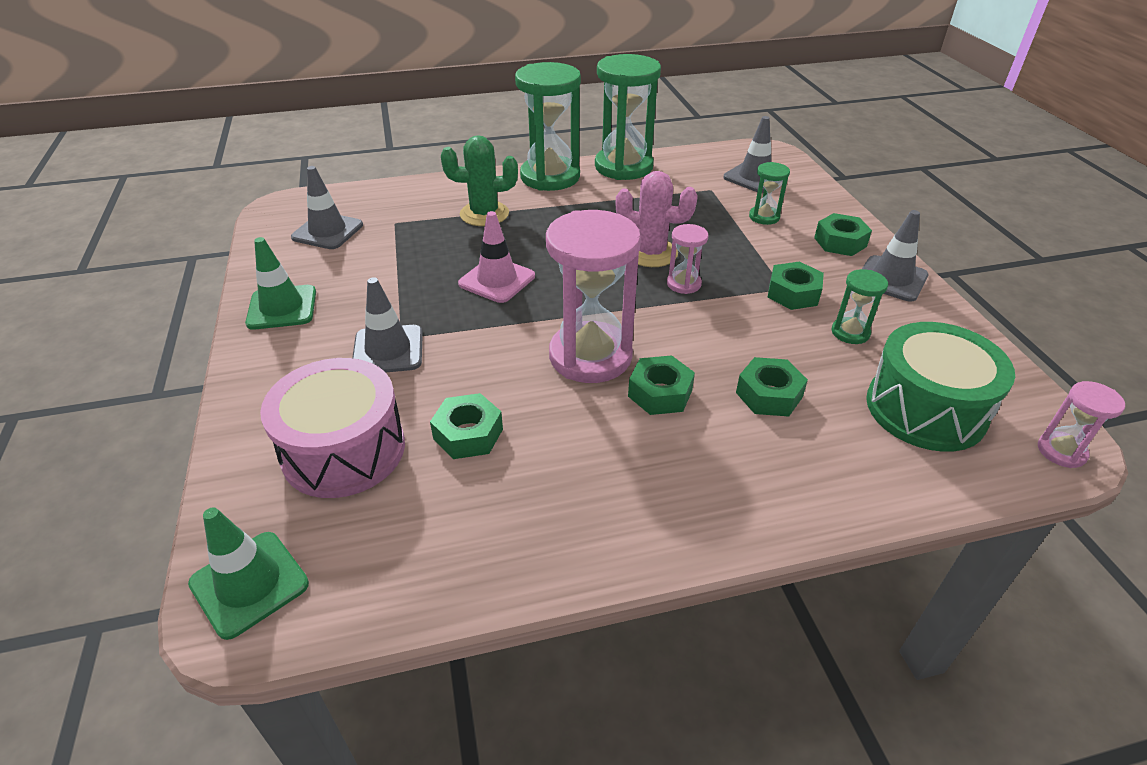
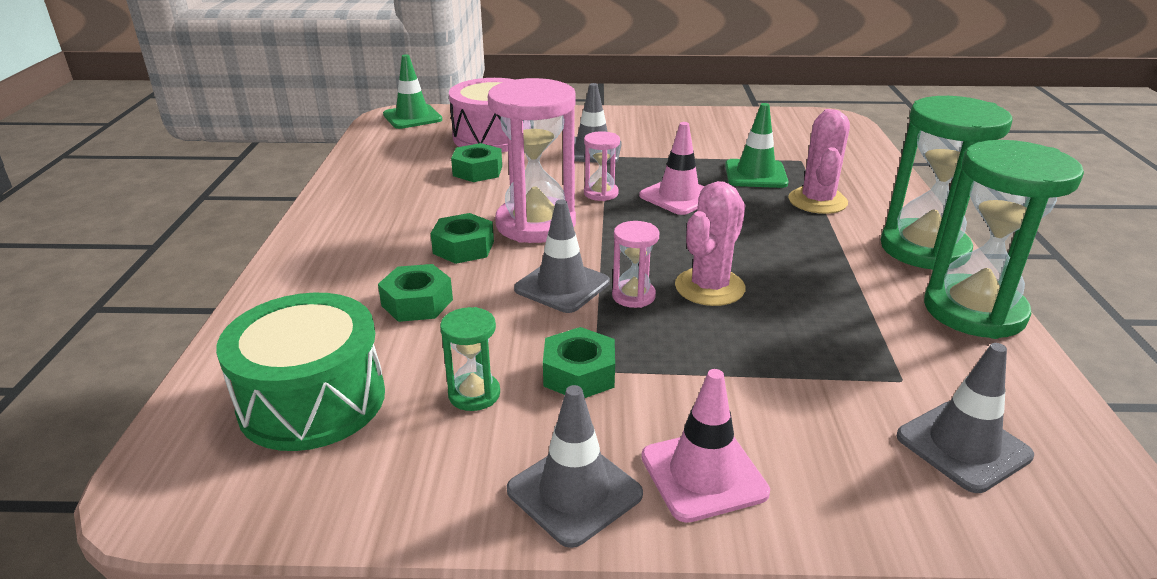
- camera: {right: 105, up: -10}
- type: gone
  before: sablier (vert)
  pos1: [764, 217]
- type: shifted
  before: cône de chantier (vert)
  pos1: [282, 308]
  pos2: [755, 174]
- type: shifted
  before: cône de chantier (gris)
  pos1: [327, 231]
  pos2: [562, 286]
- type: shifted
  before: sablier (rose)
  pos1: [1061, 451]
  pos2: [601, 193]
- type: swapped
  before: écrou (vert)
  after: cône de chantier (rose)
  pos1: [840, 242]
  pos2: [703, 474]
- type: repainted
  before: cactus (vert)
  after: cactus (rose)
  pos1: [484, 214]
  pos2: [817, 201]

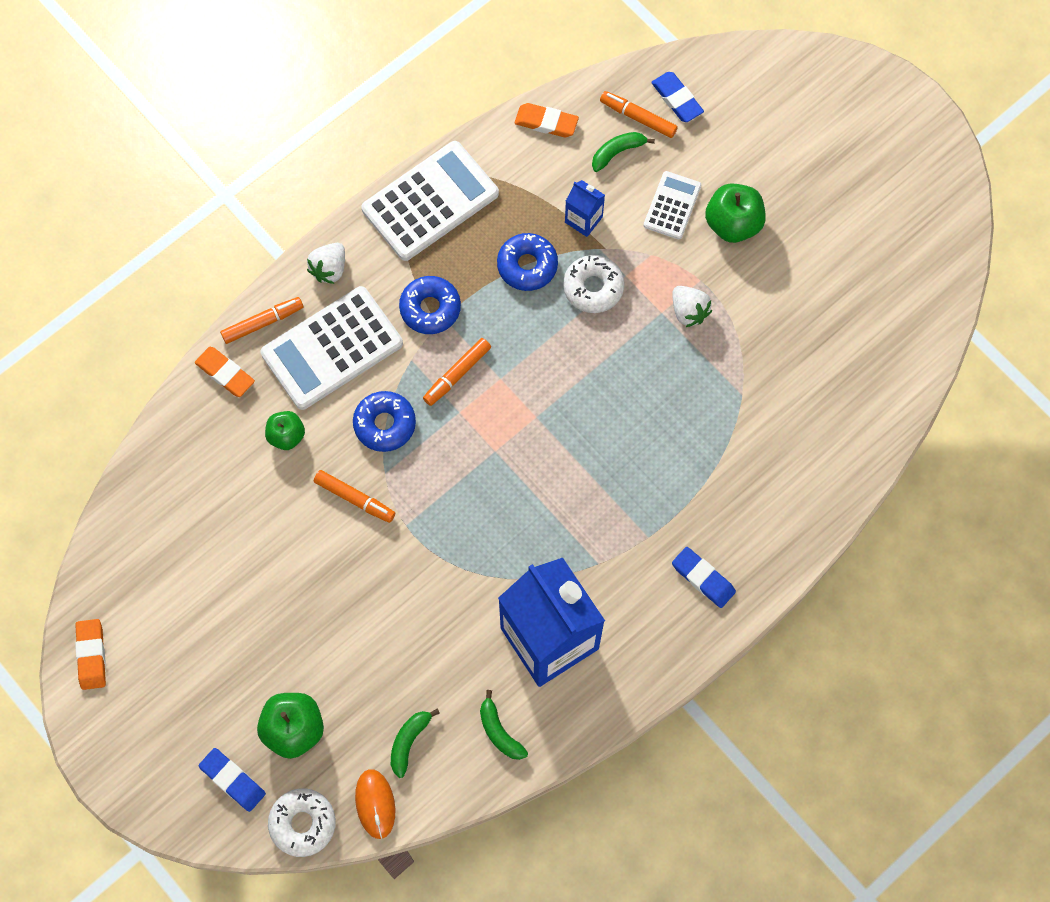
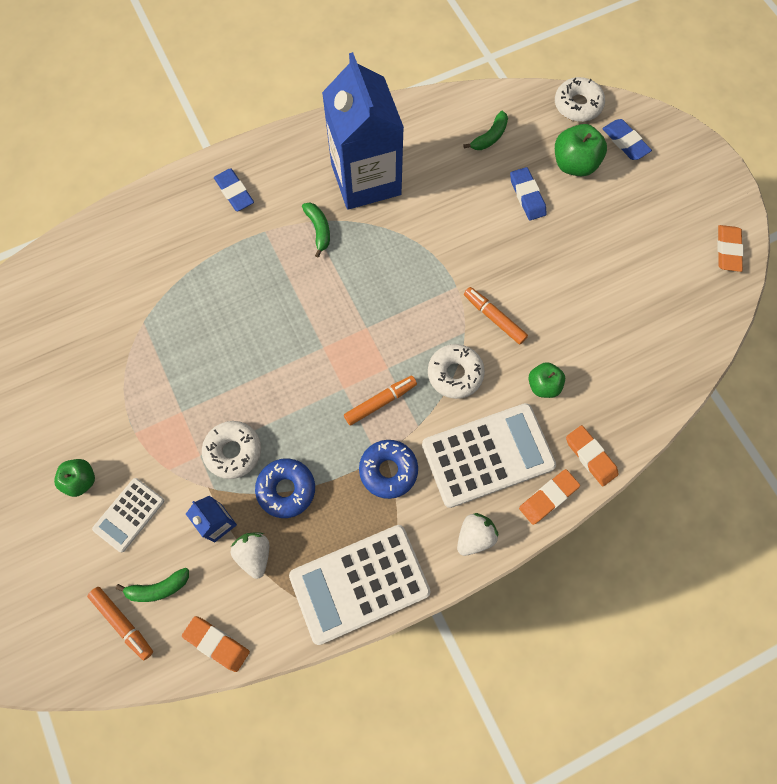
- camera: {right: -165, up: 0}
- type: gone
  before: souris (orange)
  pos1: [375, 804]
- type: shifted
  before: banane (vert)
  pos1: [499, 732]
  pos2: [318, 230]
- type: shifted
  before: gomme (bleu)
  pos1: [676, 99]
  pos2: [527, 196]
- type: shifted
  before: fraise (blanc)
  pos1: [688, 311]
  pos2: [254, 554]
- type: swapped
  before: feutre (orange)
  after: gomme (orange)
  pos1: [263, 323]
  pos2: [548, 497]
- type: repainted
  before: beignet (bleu)
  after: beignet (blanc)
  pos1: [385, 424]
  pos2: [455, 374]
- type: scaled
  before: pomme (vert)
  pos1: [733, 224]
  pos2: [81, 480]
  scale: 0.64

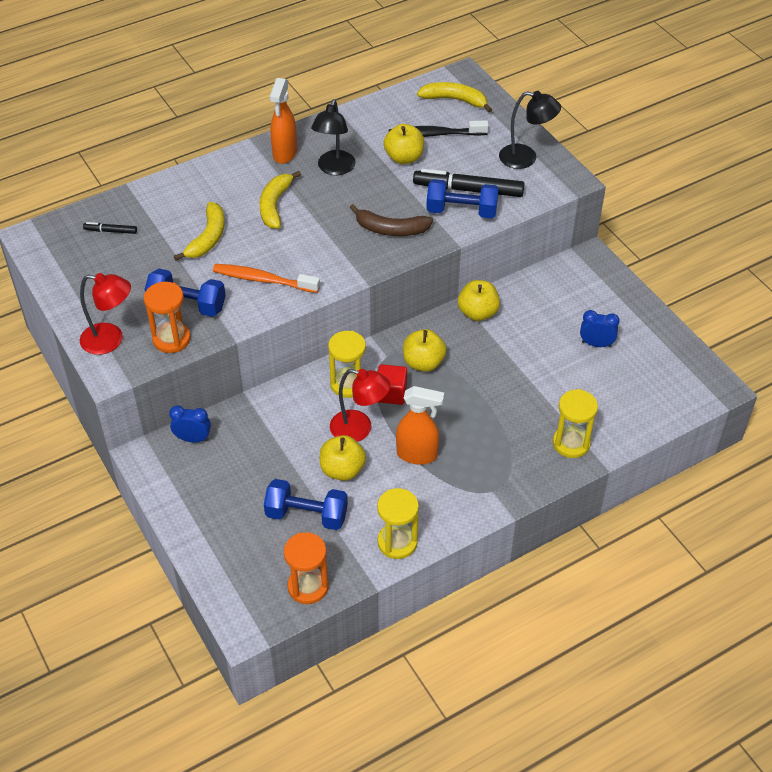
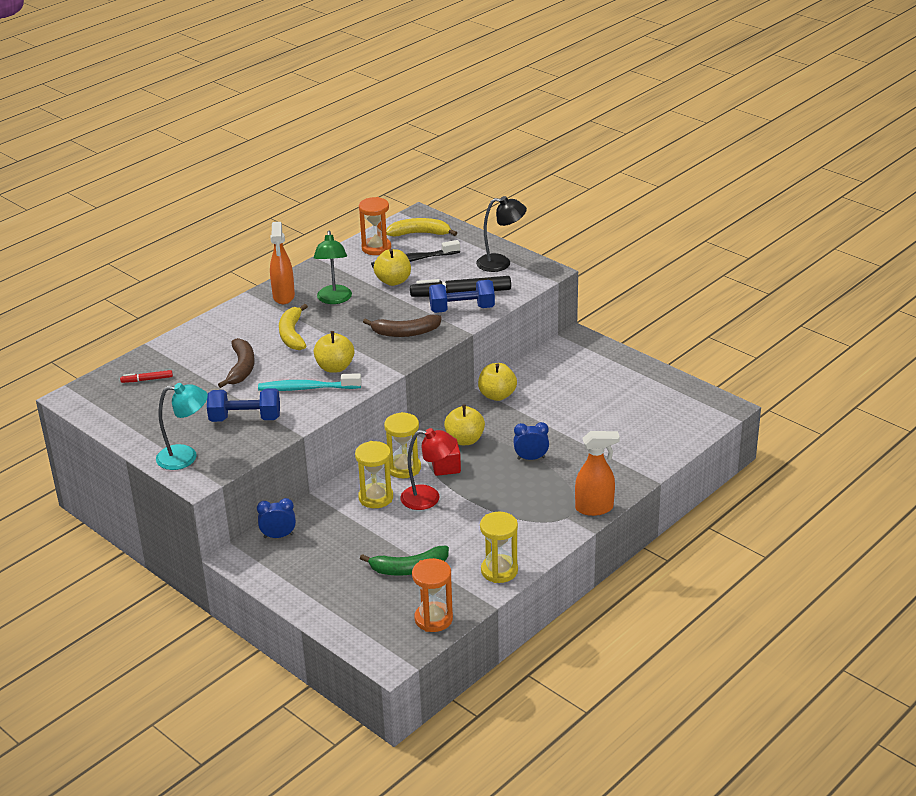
- camera: {right: -15, up: -15}
- type: shifted
  before: sablier (orange)
  pos1: [171, 339]
  pos2: [376, 248]
- type: shifted
  before: pomme (jaune)
  pos1: [342, 470]
  pos2: [335, 367]
- type: shifted
  before: vaporisateur (orange)
  pos1: [417, 455]
  pos2: [594, 508]
- type: shifted
  before: sablier (jaune)
  pos1: [571, 443]
  pos2: [376, 497]
- type: shifted
  before: réveil (bleu)
  pos1: [596, 344]
  pos2: [531, 458]
- type: swapped
  before: haltère (bleu)
  after: banane (vert)
  pos1: [306, 515]
  pos2: [409, 568]
- type: repainted
  before: lampe (rouge)
  after: lampe (turquoise)
  pos1: [110, 340]
  pos2: [185, 457]
- type: repainted
  before: feutre (noir)
  after: feutre (rouge)
  pos1: [110, 231]
  pos2: [147, 380]
- type: repainted
  before: banane (jaune)
  after: banane (marron)
  pos1: [208, 238]
  pos2: [241, 368]
- type: repainted
  before: brosse à dents (orange)
  after: brosse à dents (turquoise)
  pos1: [263, 280]
  pos2: [306, 388]
- type: repainted
  before: lampe (noir)
  after: lampe (vert)
  pos1: [334, 169]
  pos2: [334, 299]

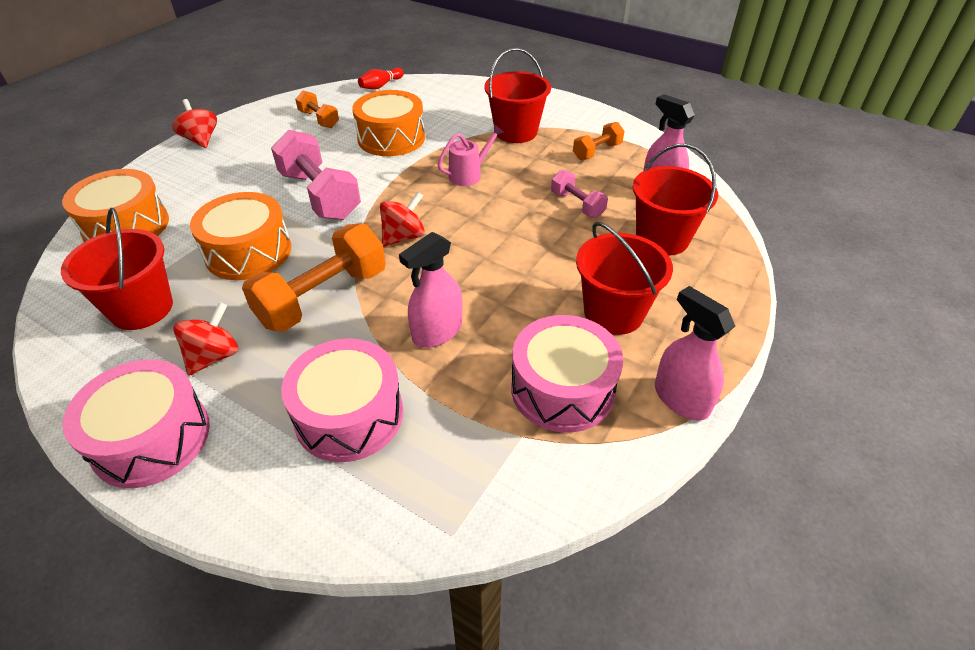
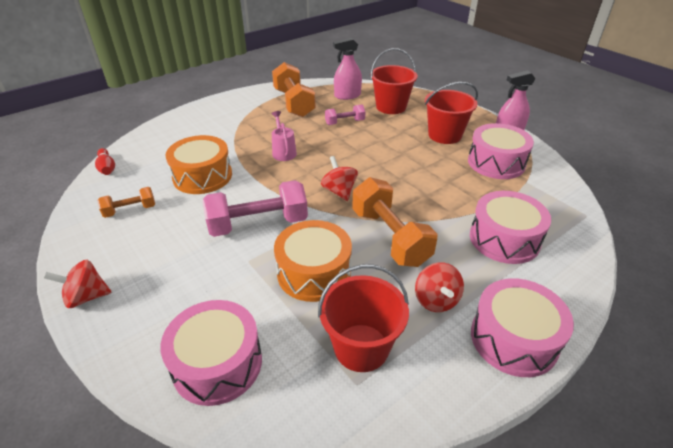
- camera: {right: -70, up: -5}
- type: gone
  before: vaporisateur (rose)
  pos1: [437, 332]
- type: gone
  before: seau (rouge)
  pos1: [516, 132]
- type: repainted
  before: tambour (orange)
  after: tambour (rose)
  pos1: [126, 226]
  pos2: [217, 363]
- type: rotated
  before: toupie (rouge)
  pos1: [214, 356]
  pos2: [436, 300]
  turn: -150
- type: scaled
  before: haltère (orange)
  pos1: [597, 151]
  pos2: [294, 103]
  scale: 1.88

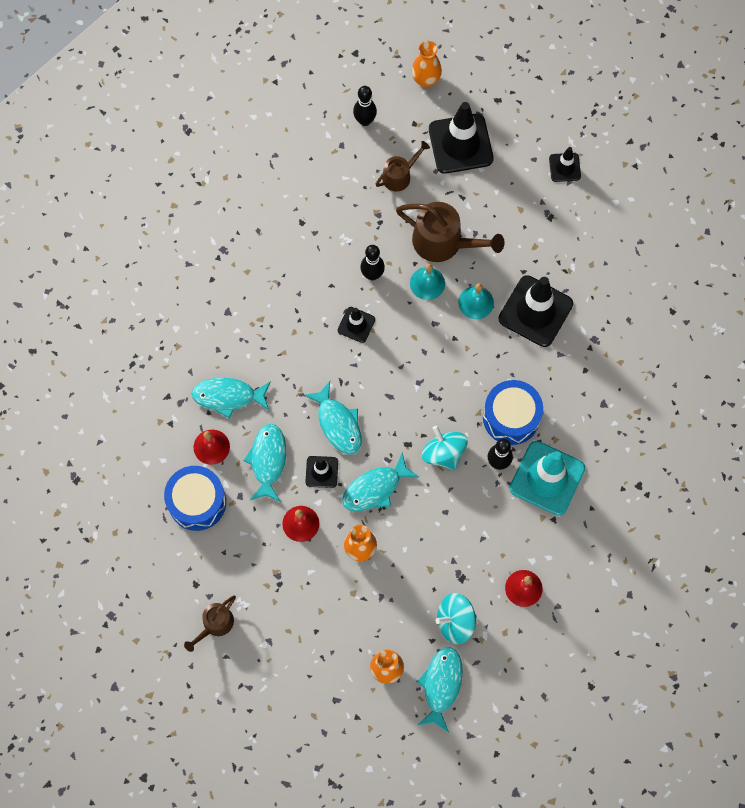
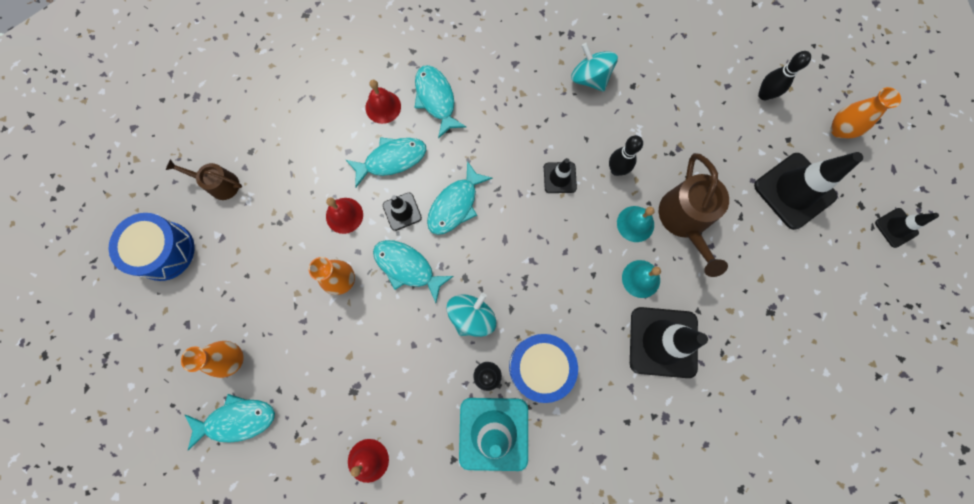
- camera: {right: 65, up: 5}
- type: gone
  before: arrosoir (marron)
  pos1: [399, 176]
- type: shifted
  before: tambour (bleu)
  pos1: [197, 502]
  pos2: [164, 251]
- type: shifted
  before: toupie (turquoise)
  pos1: [455, 621]
  pos2: [590, 78]
- type: shifted
  before: cône de chantier (noir)
  pos1: [564, 167]
  pos2: [896, 227]

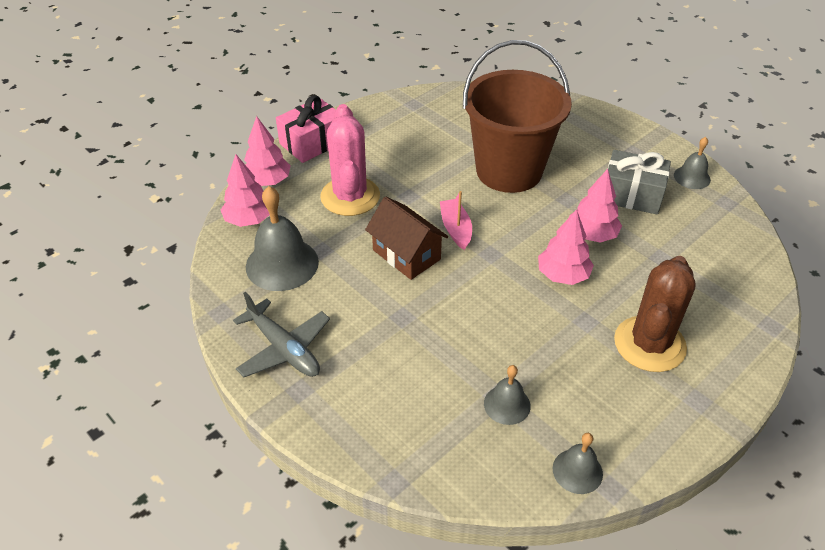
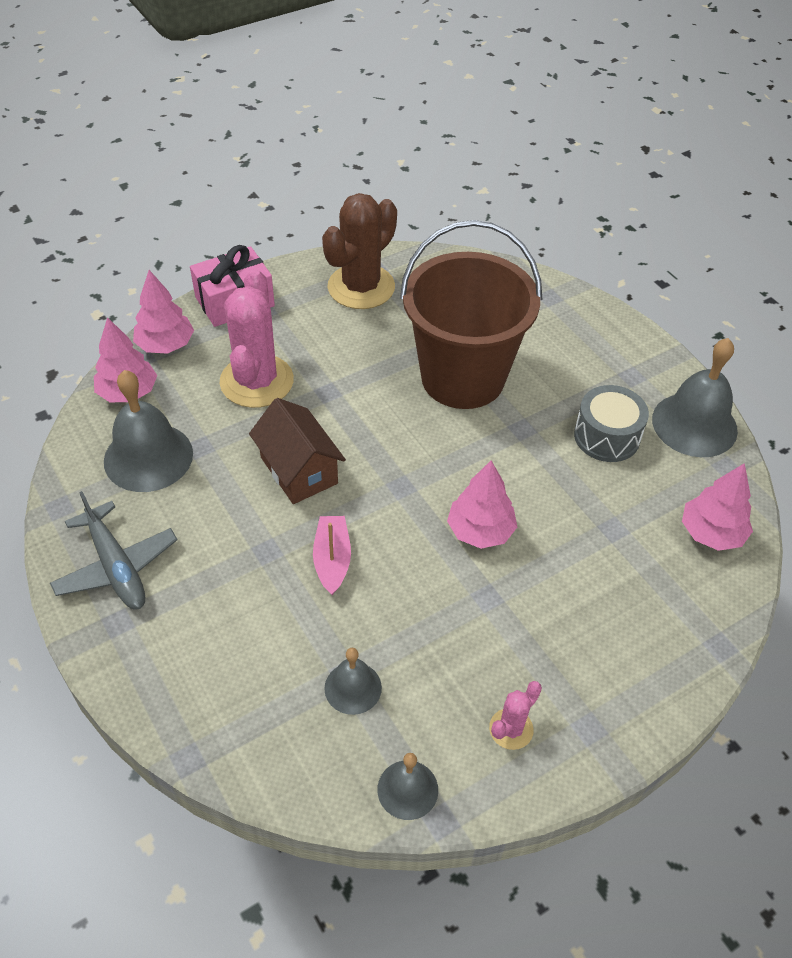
- camera: {right: 10, up: 5}
- type: new
  after: cactus (rose)
  pos2: [511, 729]
- type: shifted
  before: bateau (rose)
  pos1: [455, 229]
  pos2: [332, 560]
- type: shifted
  before: arbre (rose)
  pos1: [592, 235]
  pos2: [711, 533]
- type: shifted
  before: cactus (marron)
  pos1: [649, 344]
  pos2: [361, 287]
- type: swapped
  before: cadeau (gris)
  after: tambour (gris)
  pos1: [631, 195]
  pos2: [606, 436]
- type: scaled
  before: cloche (gris)
  pos1: [692, 177]
  pos2: [694, 424]
  scale: 1.82

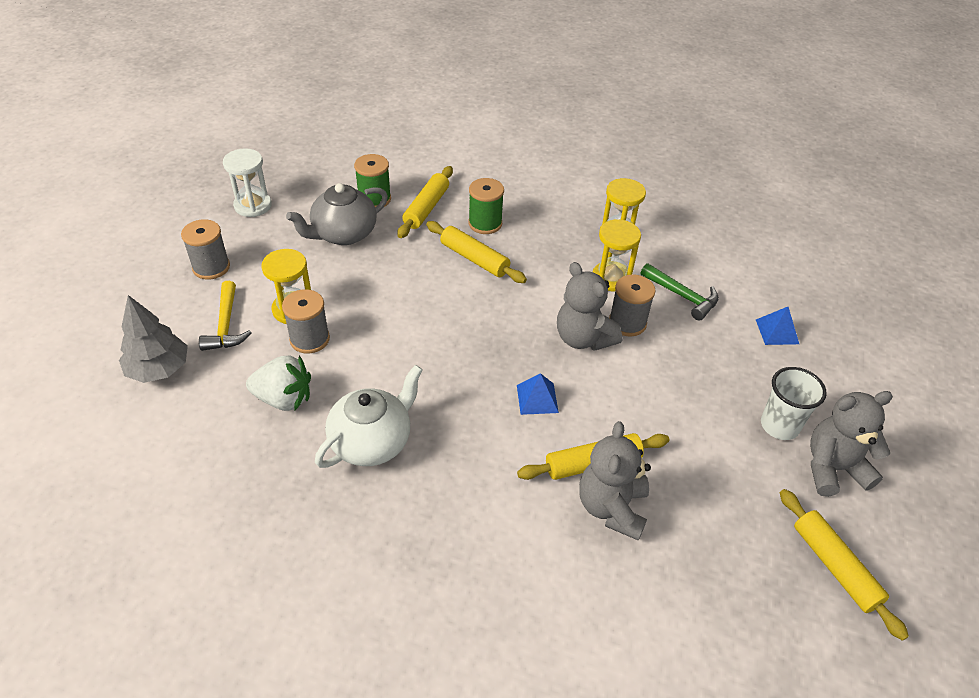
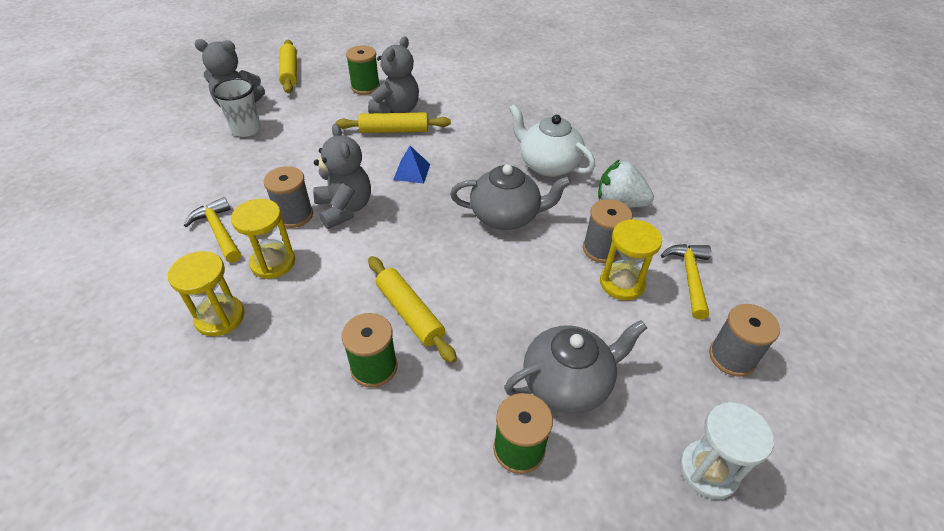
- camera: {right: -165, up: 0}
- type: gone
  before: arbre (gris)
  pos1: [159, 369]
- type: gone
  before: rouleau à pâtisserie (jaune)
  pos1: [426, 208]
- type: gone
  before: pyramide (bleu)
  pos1: [777, 331]
- type: new
  after: bobine (vert)
  pos2: [365, 87]
- type: new
  after: théière (gris)
  pos2: [506, 216]
- type: repainted
  before: marteau (vert)
  after: marteau (jaune)
  pos1: [682, 296]
  pos2: [218, 231]
- type: rotated
  before: théière (blanc)
  pos1: [372, 442]
  pos2: [547, 165]
  turn: 75

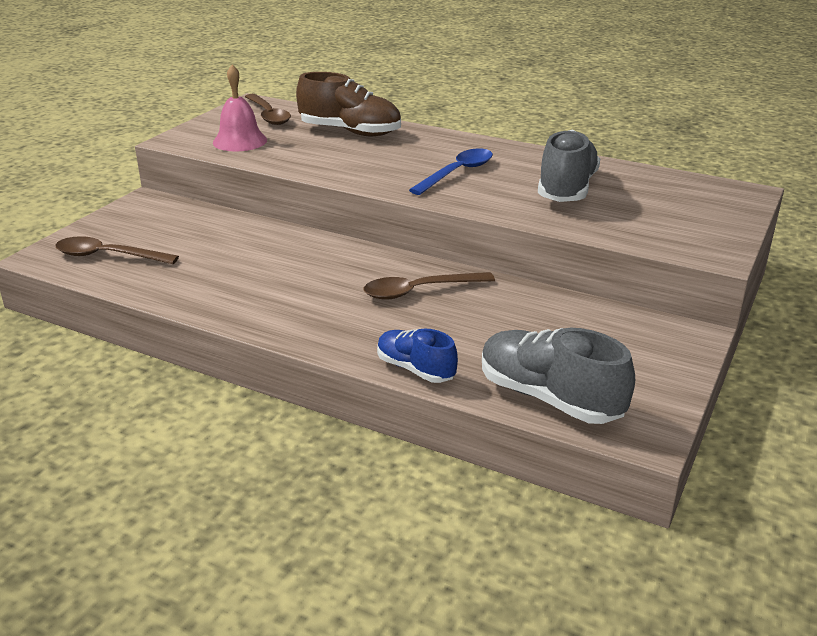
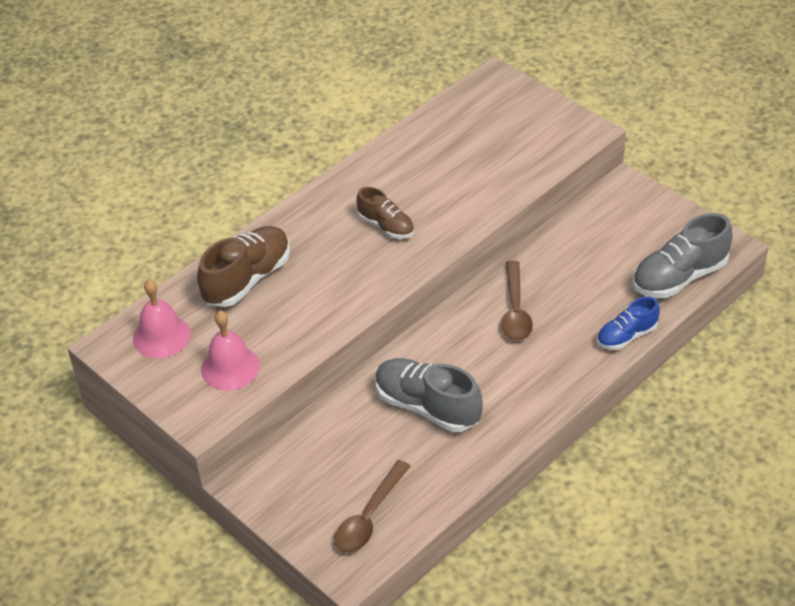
- camera: {right: -70, up: 15}
- type: shifted
  before: chaussure (gris)
  pos1: [566, 189]
  pos2: [427, 406]
- type: swapped
  before: cuillère (marron)
  after: cloche (rose)
  pos1: [268, 115]
  pos2: [161, 336]
- type: swapped
  before: cuillère (bleu)
  after: chaussure (marron)
  pos1: [457, 173]
  pos2: [386, 226]

